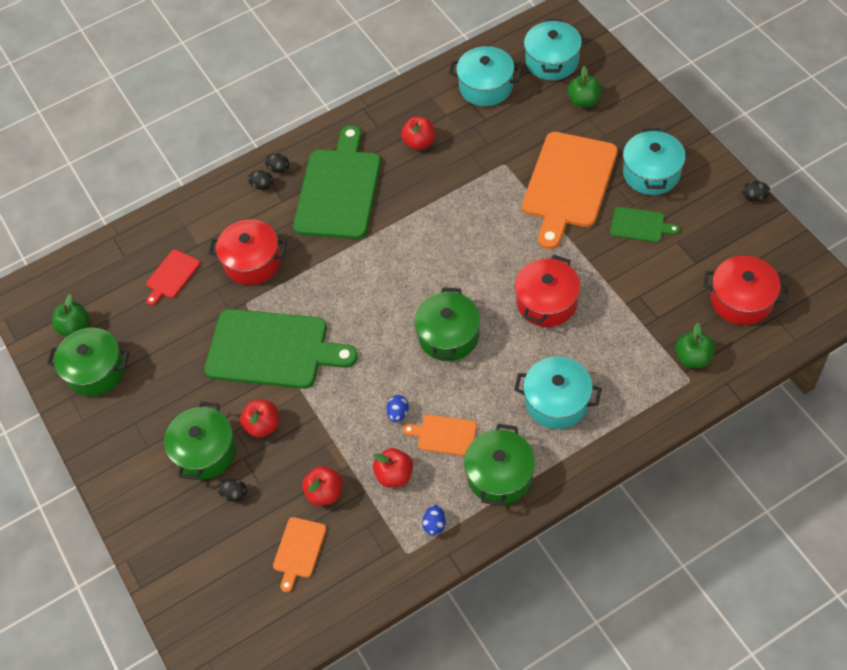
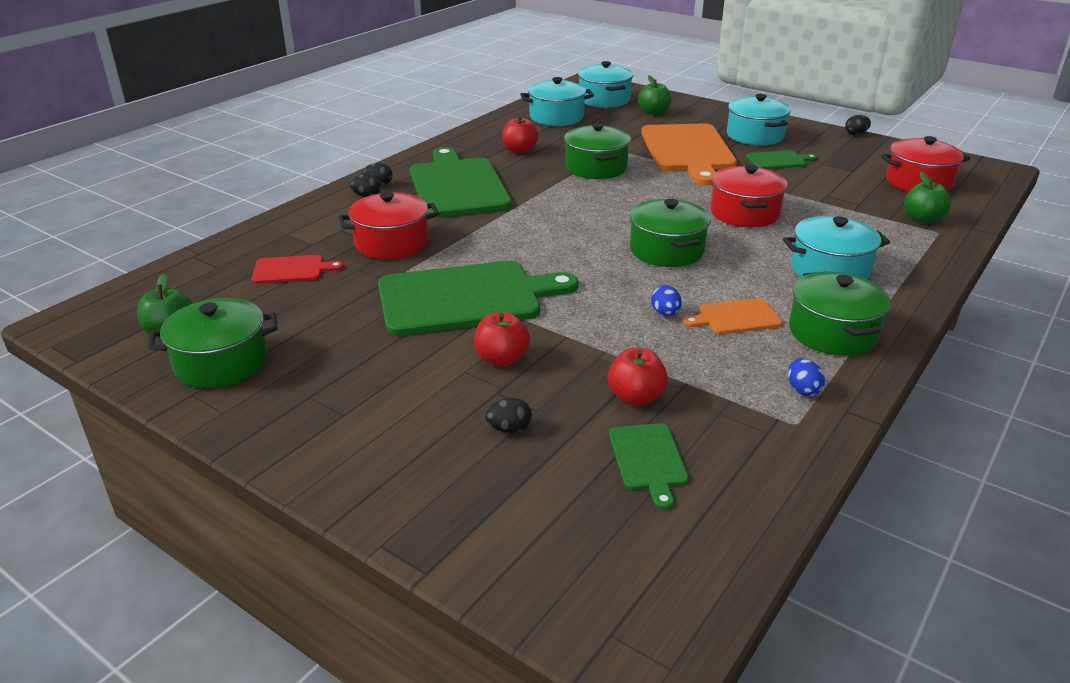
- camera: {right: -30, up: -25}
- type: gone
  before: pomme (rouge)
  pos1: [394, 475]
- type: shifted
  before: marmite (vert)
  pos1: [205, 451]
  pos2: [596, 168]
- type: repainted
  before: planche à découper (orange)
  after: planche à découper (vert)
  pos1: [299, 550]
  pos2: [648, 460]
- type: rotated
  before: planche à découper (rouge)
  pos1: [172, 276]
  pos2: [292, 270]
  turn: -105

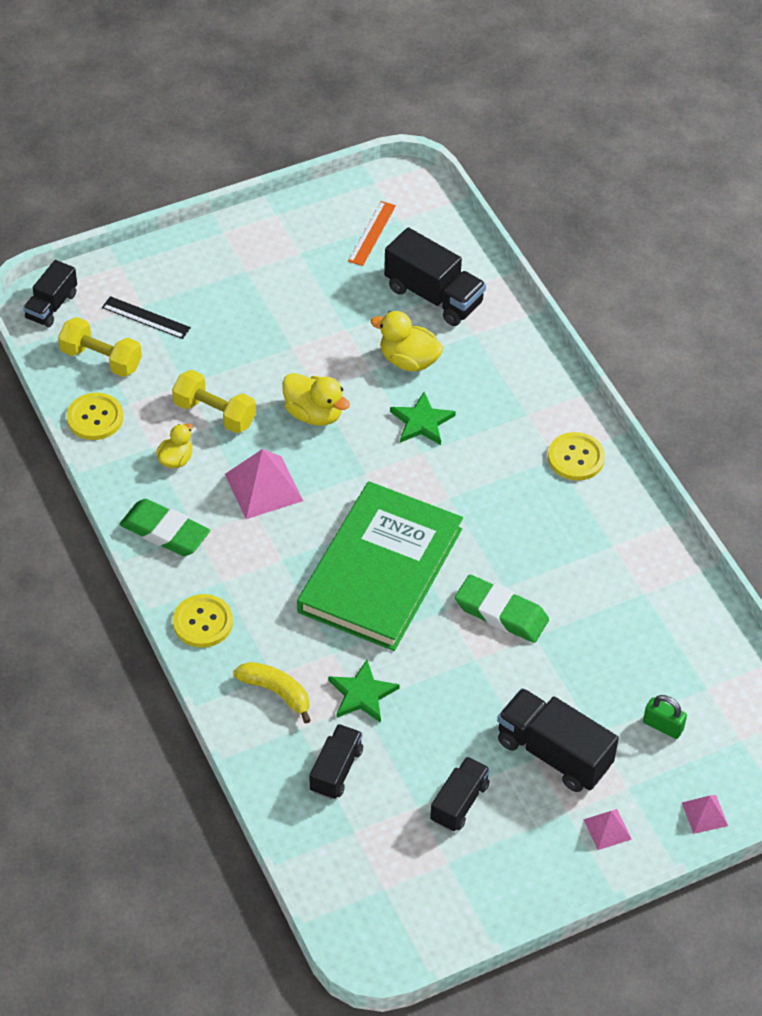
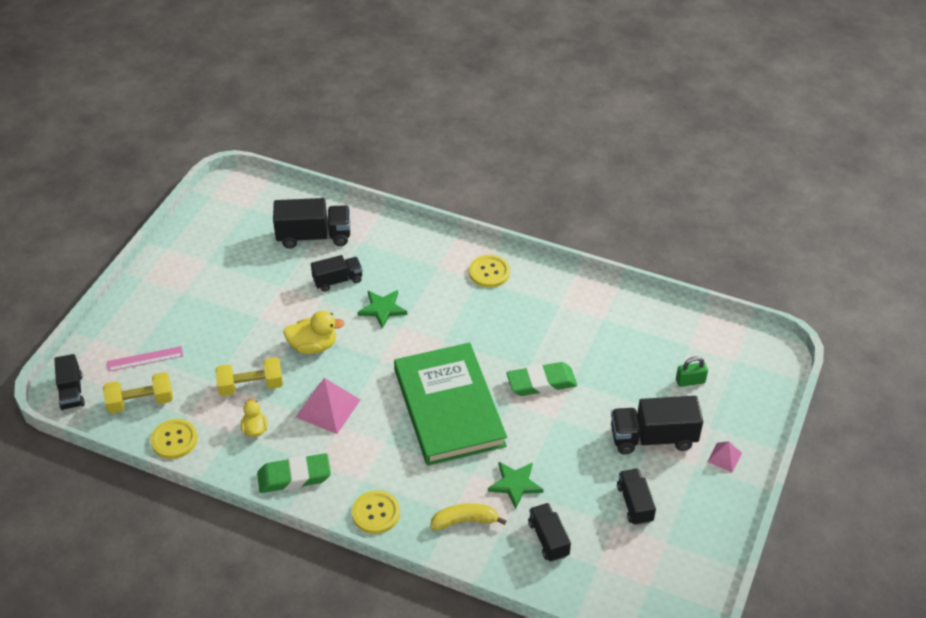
- camera: {right: -40, up: -5}
- type: gone
  before: règle (orange)
  pos1: [372, 233]
- type: gone
  before: pyramide (rose)
  pos1: [704, 814]
- type: swapped
  before: canard (jaune)
  after: camion (noir)
  pos1: [408, 360]
  pos2: [338, 280]
- type: repainted
  before: règle (noir)
  after: règle (rose)
  pos1: [146, 317]
  pos2: [145, 359]

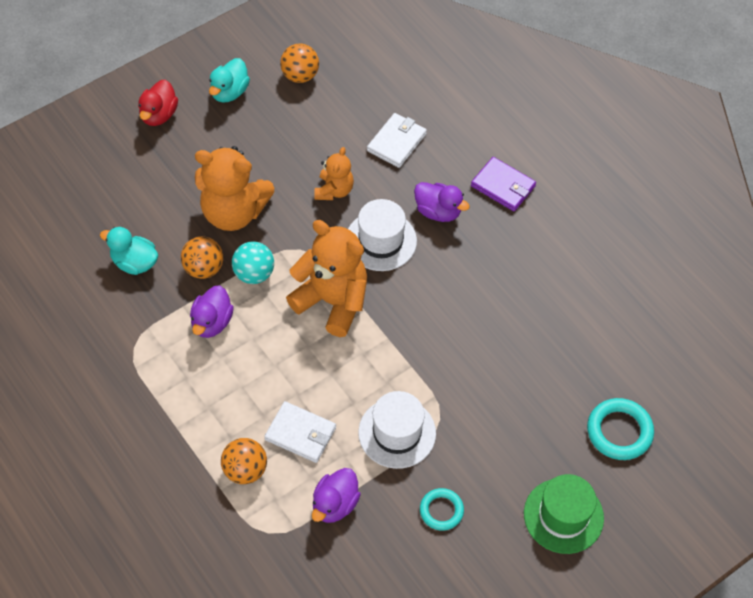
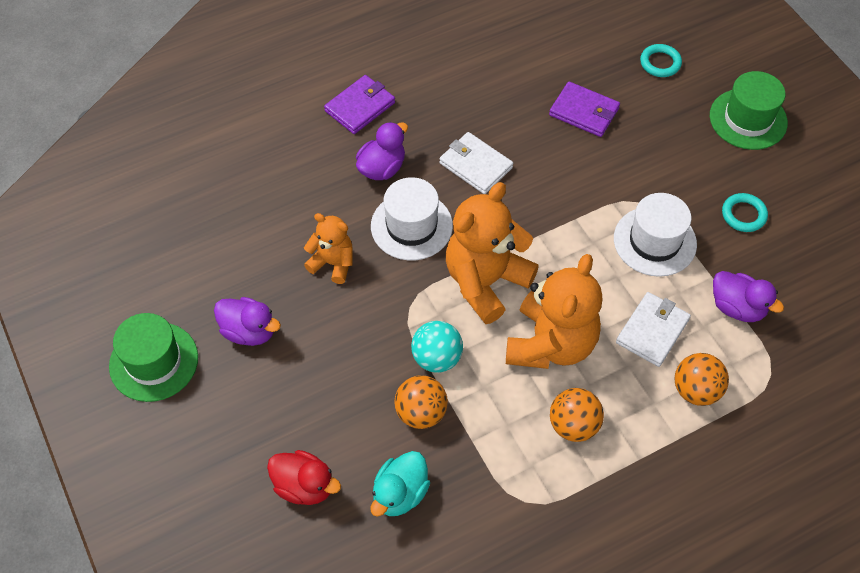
- camera: {right: -80, up: 0}
- type: new
  after: portefeuille (violet)
  pos2: [584, 112]
- type: shifted
  before: canard (rouge)
  pos1: [159, 115]
  pos2: [304, 486]
- type: shifted
  before: canard (violet)
  pos1: [212, 322]
  pos2: [249, 331]
- type: shifted
  before: ours en peluche (orange)
  pos1: [233, 212]
  pos2: [550, 344]
- type: shifted
  before: balle (orange)
  pos1: [300, 75]
  pos2: [573, 425]
- type: shifted
  before: portefeuille (blanc)
  pos1: [396, 142]
  pos2: [475, 165]
- type: swapped
  before: canard (turquoise)
  after: chapeau (vert)
  pos1: [229, 92]
  pos2: [154, 362]
- type: scaled
  before: anneau (turquoise)
  pos1: [619, 431]
  pos2: [660, 63]
  scale: 0.64

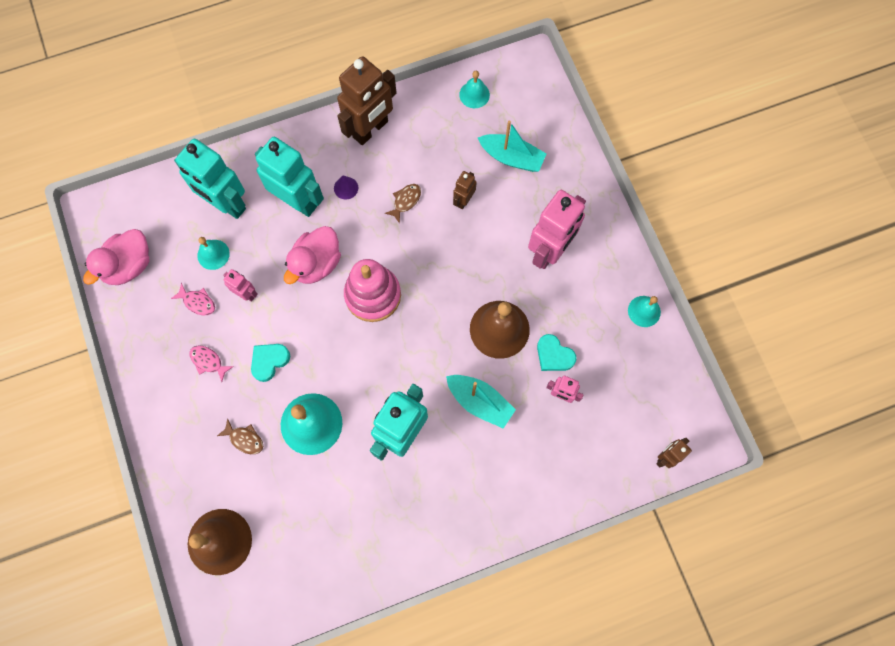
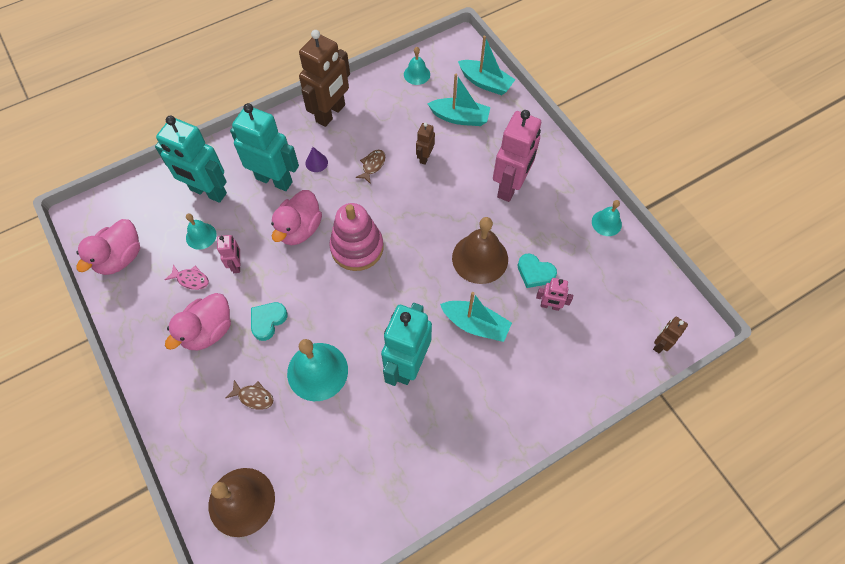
- camera: {right: -10, up: -10}
- type: new
  after: bateau (turquoise)
  pos2: [485, 83]
- type: swapped
  before: poisson (rose)
  after: canard (rose)
  pos1: [208, 361]
  pos2: [208, 331]
- type: rotated
  before: robot (rose)
  pos1: [246, 293]
  pos2: [237, 265]
  turn: 60

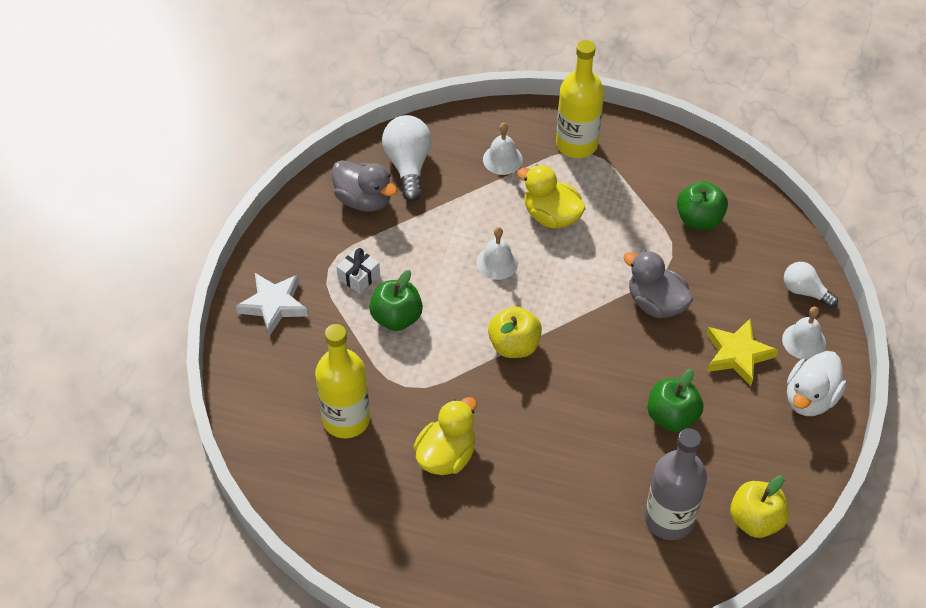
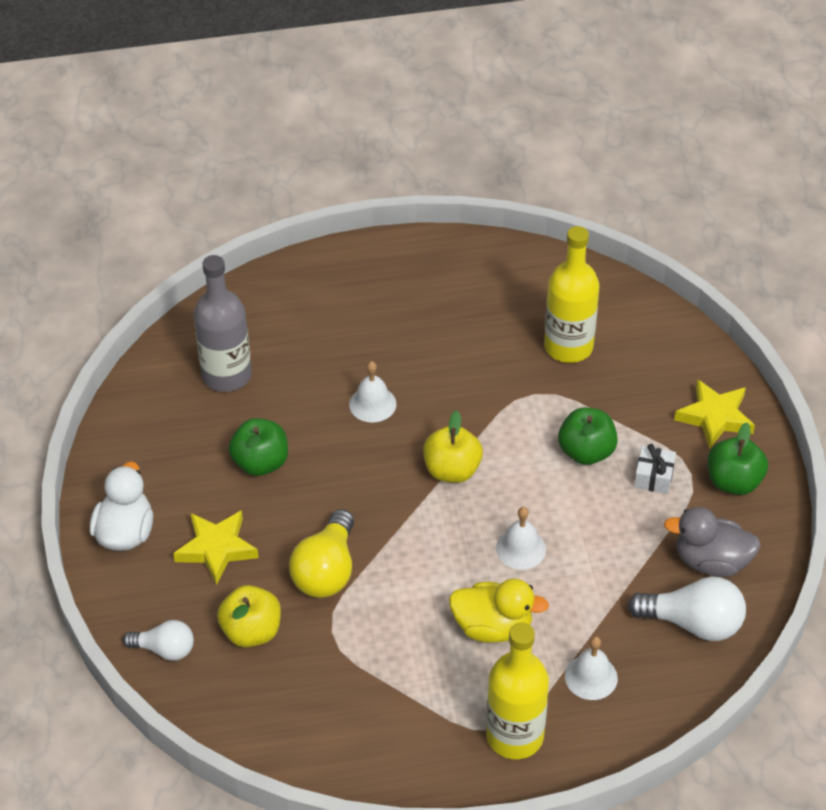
- camera: {right: 155, up: -5}
- type: gone
  before: canard (jaune)
  pos1: [446, 455]
- type: shifted
  before: pomme (vert)
  pos1: [699, 219]
  pos2: [733, 482]
- type: shifted
  before: pomme (jaune)
  pos1: [755, 520]
  pos2: [251, 631]
- type: shifted
  before: cloche (blanc)
  pos1: [804, 341]
  pos2: [372, 404]
- type: swapped
  before: canard (gris)
  after: ampoule (jaune)
  pos1: [656, 303]
  pos2: [326, 570]
- type: repainted
  before: étoile (blanc)
  after: étoile (jaune)
  pos1: [274, 305]
  pos2: [715, 417]
- type: rotated
  before: ampoule (blanc)
  pos1: [408, 166]
  pos2: [693, 623]
  turn: -45

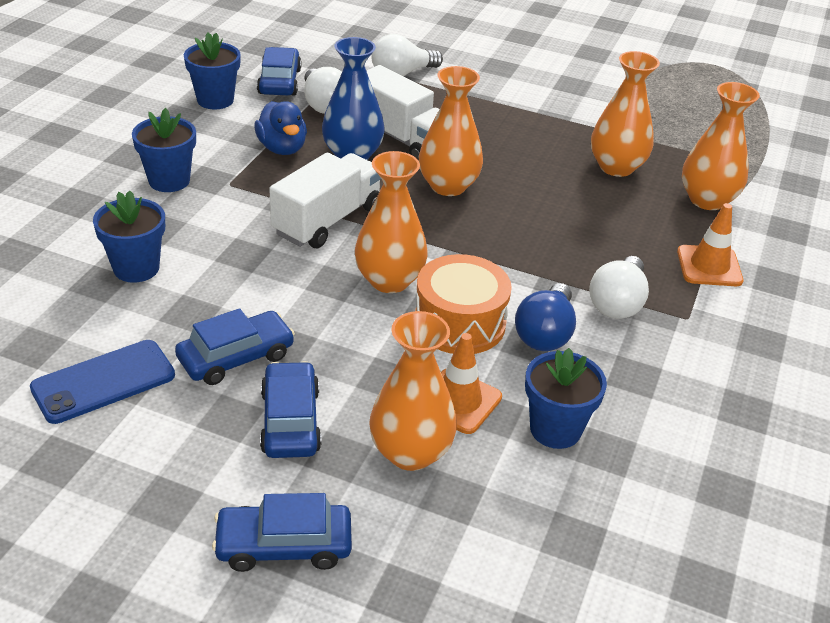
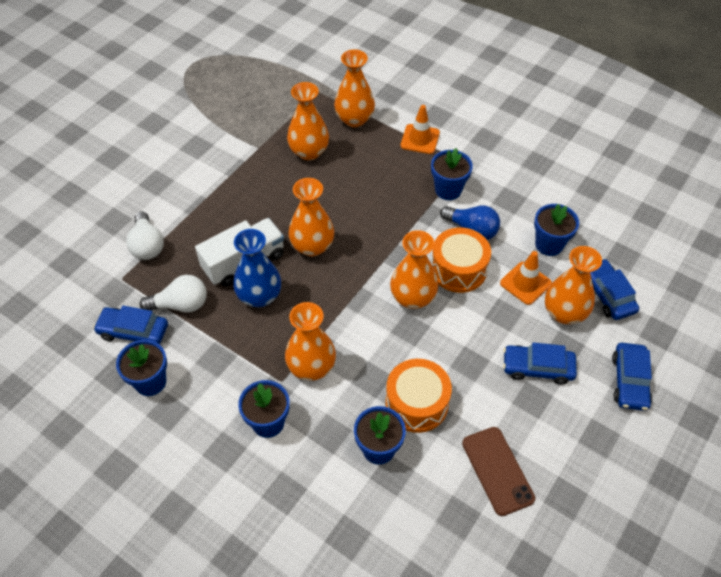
- camera: {right: -75, up: 15}
- type: gone
  before: canard (bleu)
  pos1: [282, 148]
- type: gone
  before: camion (blanc)
  pos1: [327, 220]
- type: new
  after: vase (orange)
  pos2: [311, 367]
- type: new
  after: tambour (orange)
  pos2: [416, 403]
- type: shifted
  before: voiture (bleu)
  pos1: [236, 357]
  pos2: [607, 294]
- type: swapped
  before: ampoule (blanc)
  after: pot de fleurs (bleu)
  pos1: [617, 303]
  pos2: [448, 190]
- type: repainted
  before: téléphone (bleu)
  after: téléphone (marron)
  pos1: [103, 382]
  pos2: [497, 470]

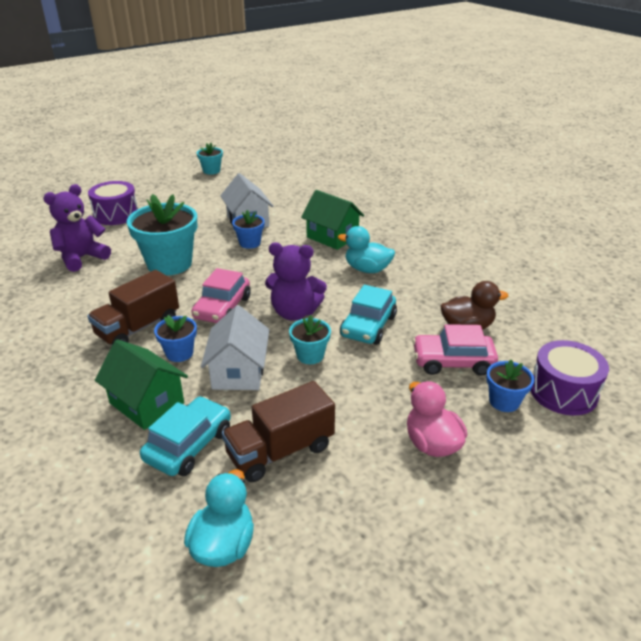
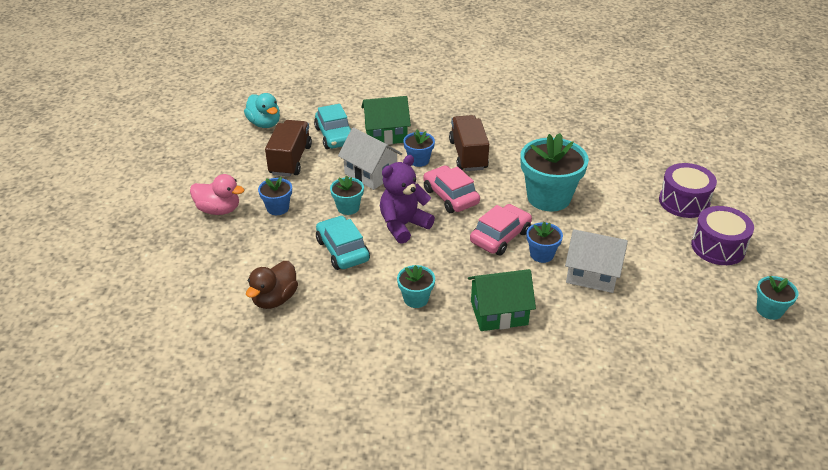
- camera: {right: 130, up: 5}
- type: gone
  before: ours en peluche (violet)
  pos1: [82, 258]
- type: shifted
  before: voiture (rose)
  pos1: [453, 362]
  pos2: [500, 236]
- type: shifted
  before: pot de fleurs (bleu)
  pos1: [504, 401]
  pos2: [277, 208]
- type: shifted
  before: tambour (violet)
  pos1: [563, 392]
  pos2: [718, 247]
- type: swapped
  before: canard (turquoise)
  after: pot de fleurs (turquoise)
  pos1: [367, 269]
  pos2: [416, 299]

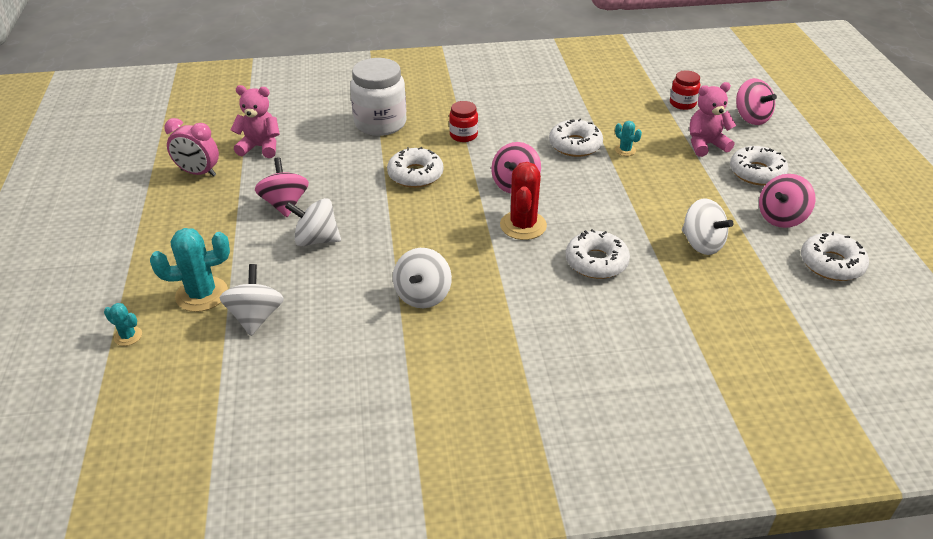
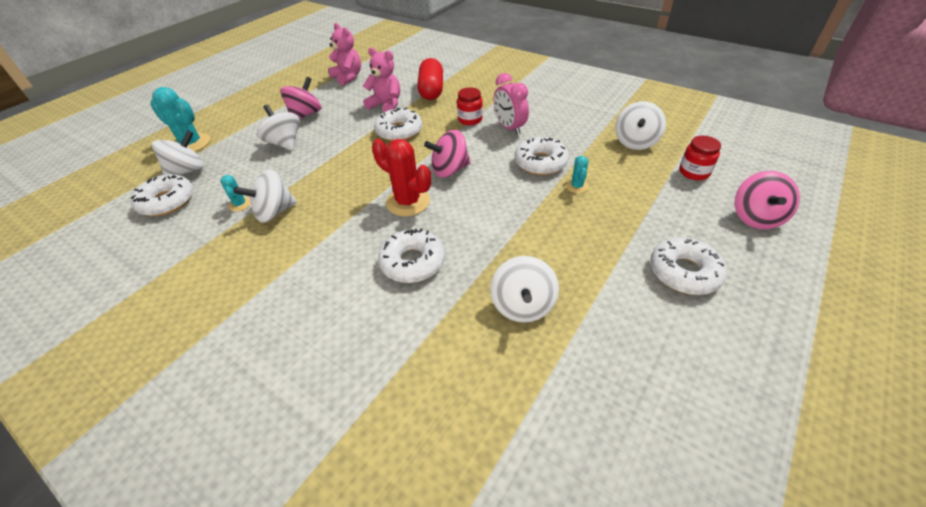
- camera: {right: 45, up: 5}
- type: gone
  before: toupie (rose)
  pos1: [781, 218]
- type: new
  after: toupie (blanc)
  pos2: [635, 142]
- type: shifted
  before: cactus (turquoise)
  pos1: [128, 336]
  pos2: [240, 204]
- type: shifted
  before: réveil (rose)
  pos1: [198, 173]
  pos2: [509, 128]
- type: shifted
  before: ours en peluche (rose)
  pos1: [705, 145]
  pos2: [386, 105]
- type: shifted
  before: beignet (blanc)
  pos1: [831, 264]
  pos2: [167, 201]
- type: swapped
  before: bocal (blanc)
  after: gélule (rouge)
  pos1: [380, 123]
  pos2: [431, 90]
- type: rotated
  before: cactus (rouge)
  pos1: [523, 225]
  pos2: [408, 202]
  turn: 75

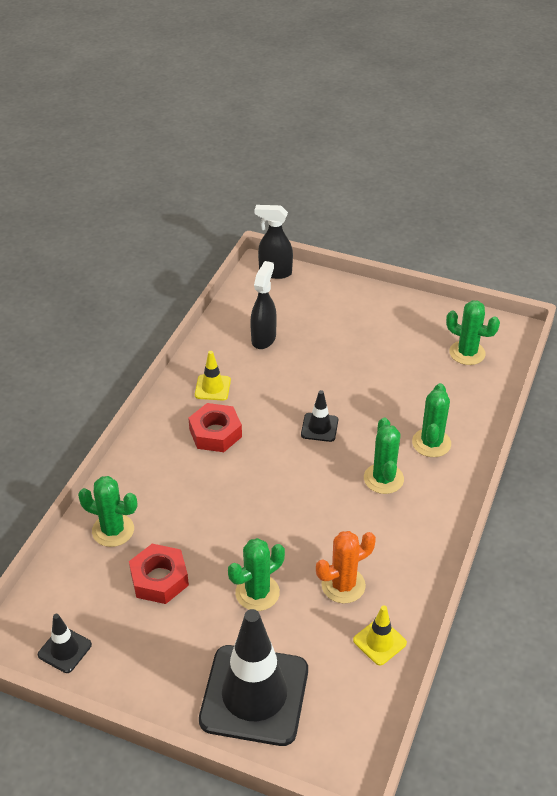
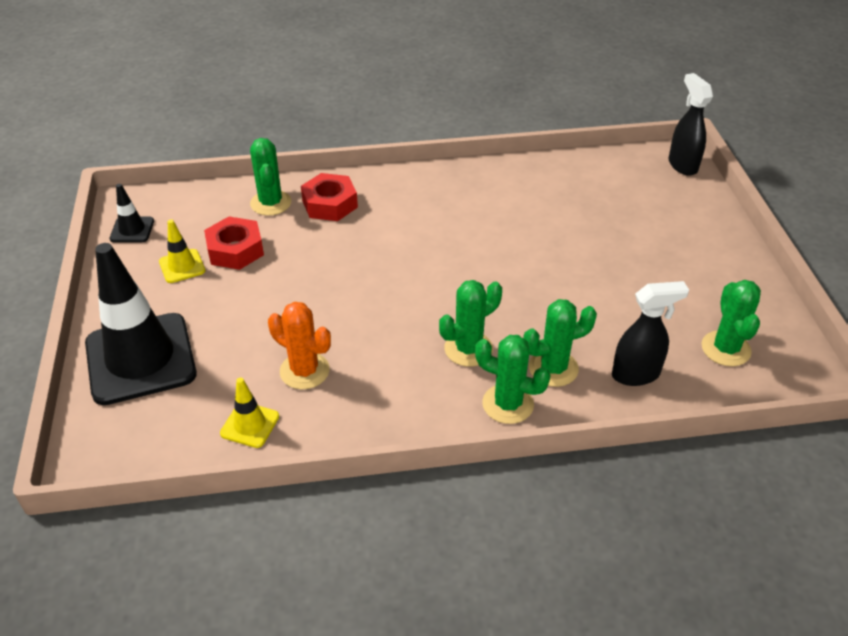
- camera: {right: 60, up: 0}
- type: gone
  before: cône de chantier (noir)
  pos1: [319, 427]
- type: shifted
  before: écrou (rouge)
  pos1: [215, 433]
  pos2: [330, 204]
- type: shifted
  before: cône de chantier (jaune)
  pos1: [212, 388]
  pos2: [182, 266]
- type: shifted
  before: cactus (vert)
  pos1: [257, 593]
  pos2: [508, 404]
- type: shifted
  before: vaporisateur (noir)
  pos1: [263, 338]
  pos2: [636, 374]

